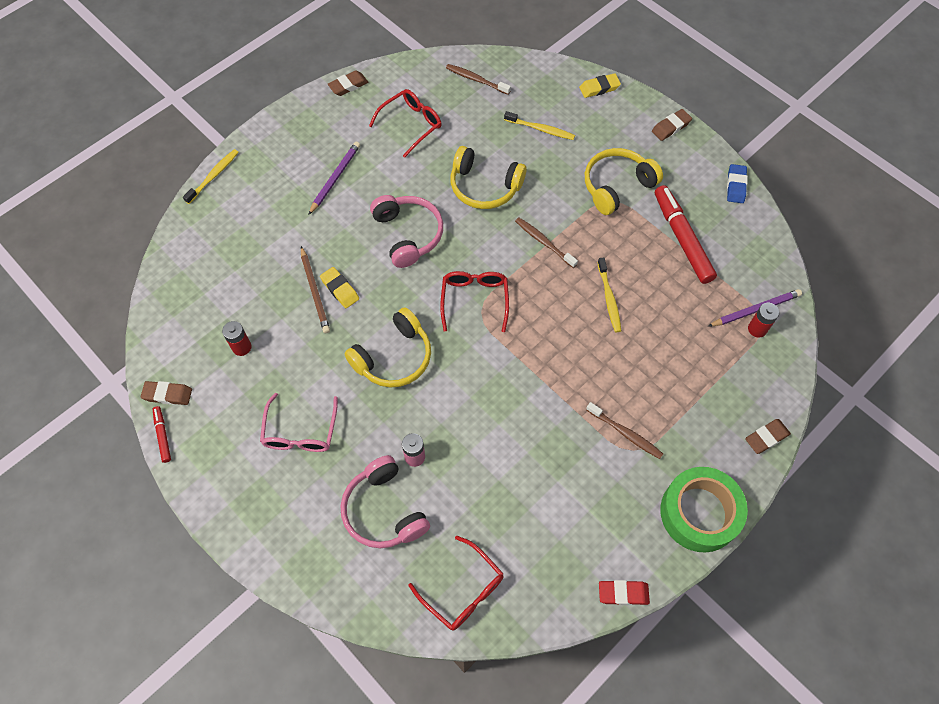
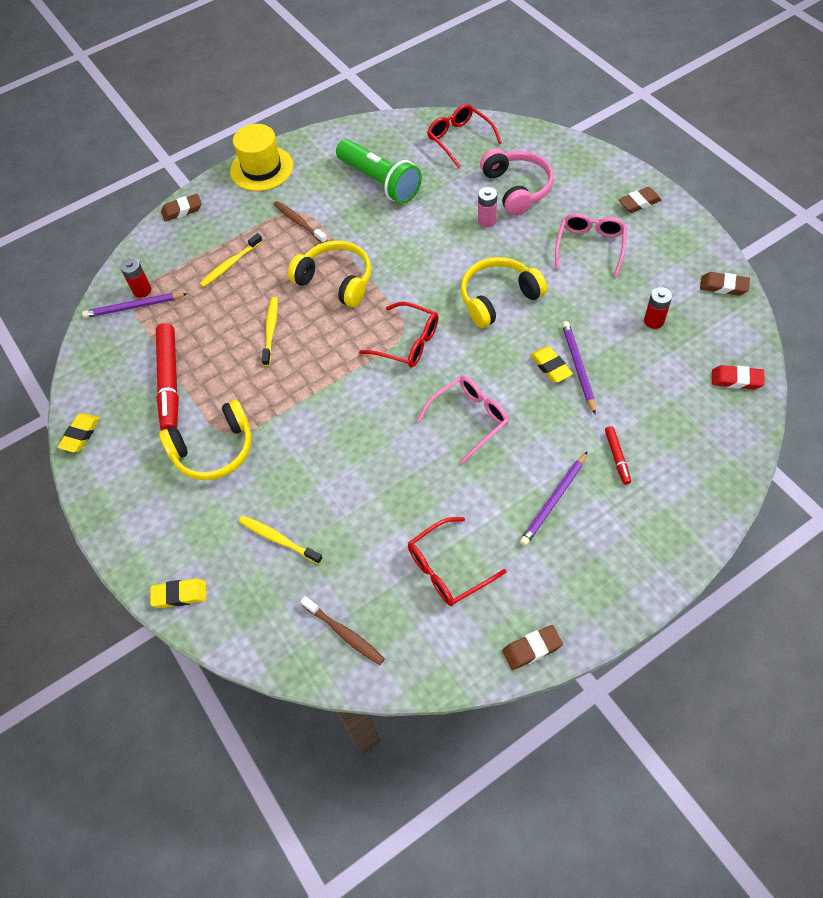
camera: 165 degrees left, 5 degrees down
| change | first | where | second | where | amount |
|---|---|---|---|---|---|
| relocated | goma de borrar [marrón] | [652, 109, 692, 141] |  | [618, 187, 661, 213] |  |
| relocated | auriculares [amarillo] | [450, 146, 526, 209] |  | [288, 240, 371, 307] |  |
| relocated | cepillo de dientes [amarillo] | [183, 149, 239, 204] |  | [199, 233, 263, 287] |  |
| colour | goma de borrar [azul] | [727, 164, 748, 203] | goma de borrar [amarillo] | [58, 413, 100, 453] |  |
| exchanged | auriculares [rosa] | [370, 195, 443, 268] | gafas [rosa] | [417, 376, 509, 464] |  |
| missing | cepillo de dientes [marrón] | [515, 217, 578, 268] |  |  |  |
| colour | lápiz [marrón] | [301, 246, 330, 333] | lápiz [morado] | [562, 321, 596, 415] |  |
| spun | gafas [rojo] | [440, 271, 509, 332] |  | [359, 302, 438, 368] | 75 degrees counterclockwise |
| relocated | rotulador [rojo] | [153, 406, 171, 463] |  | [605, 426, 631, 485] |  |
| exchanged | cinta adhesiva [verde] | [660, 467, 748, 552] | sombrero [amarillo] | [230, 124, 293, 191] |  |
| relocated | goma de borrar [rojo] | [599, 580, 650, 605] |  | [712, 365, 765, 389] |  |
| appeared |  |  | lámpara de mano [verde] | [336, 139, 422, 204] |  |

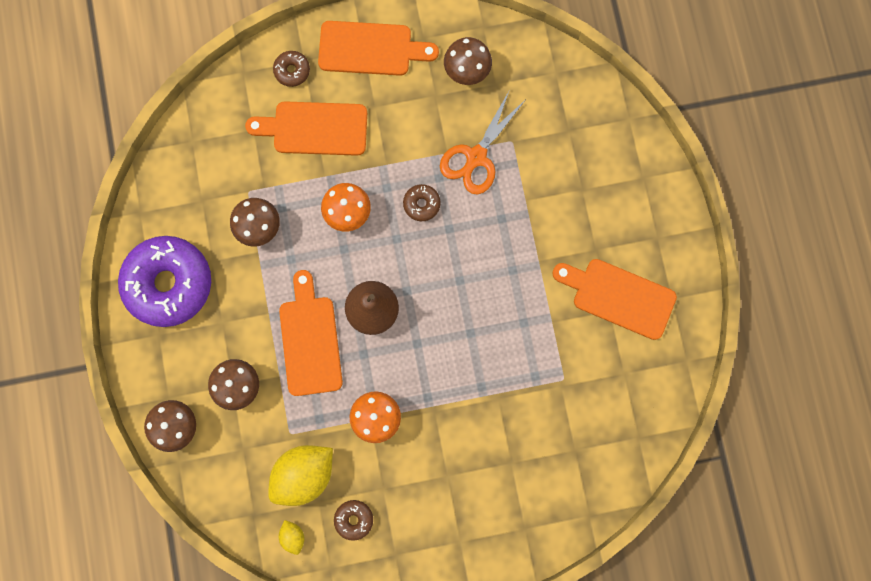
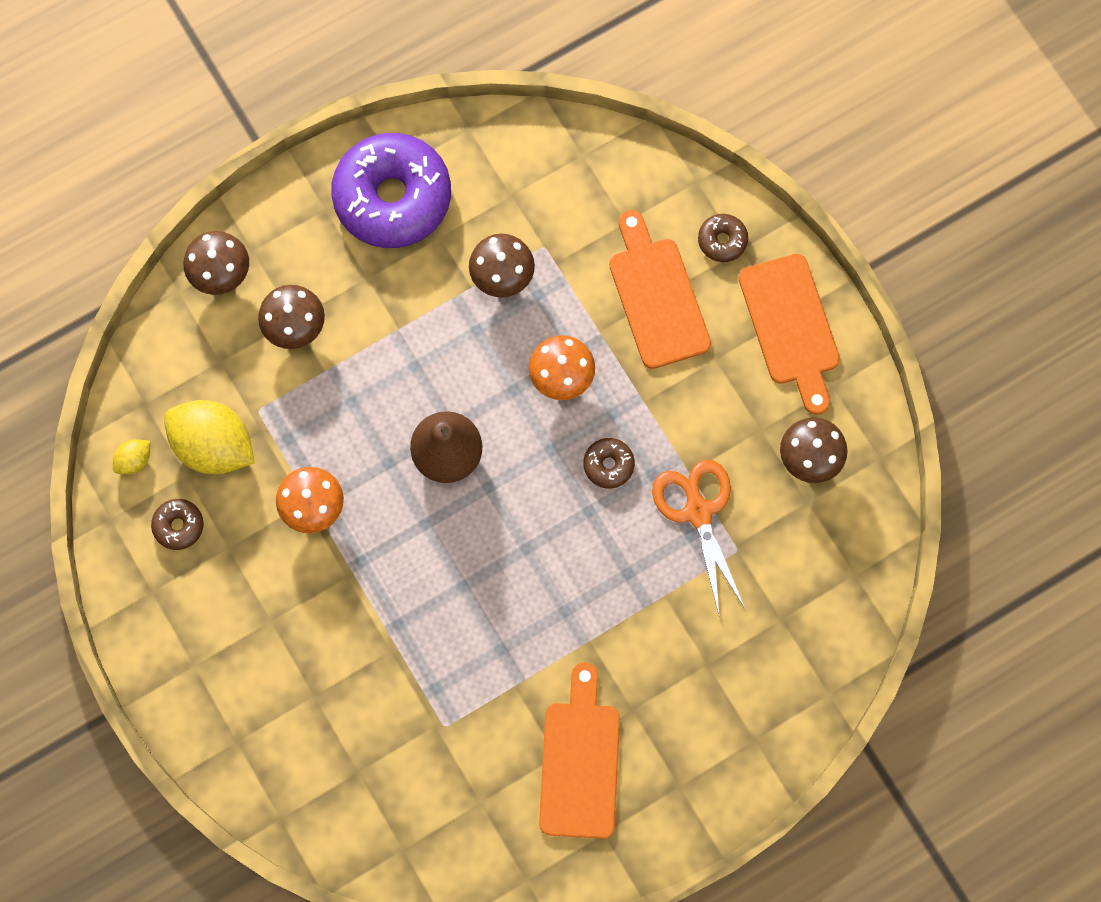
camera: 70 degrees right, 5 degrees down
| change | first | where | second | where | amount |
|---|---|---|---|---|---|
| spun | tijeras [naranja] | [440, 92, 525, 195] |  | [652, 460, 745, 614] | 60 degrees clockwise |
| missing | tabla de cortar [naranja] | [279, 270, 343, 396] |  |  |  |

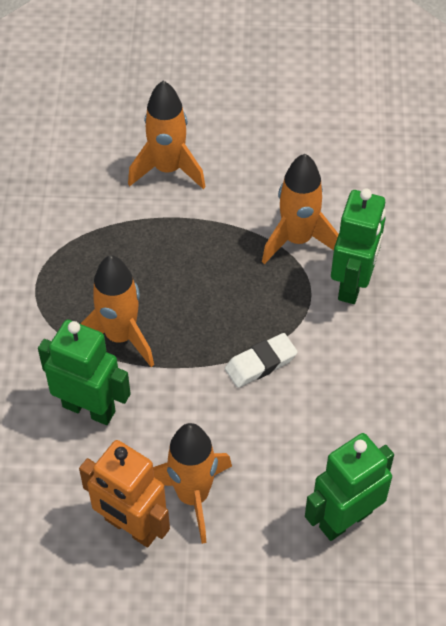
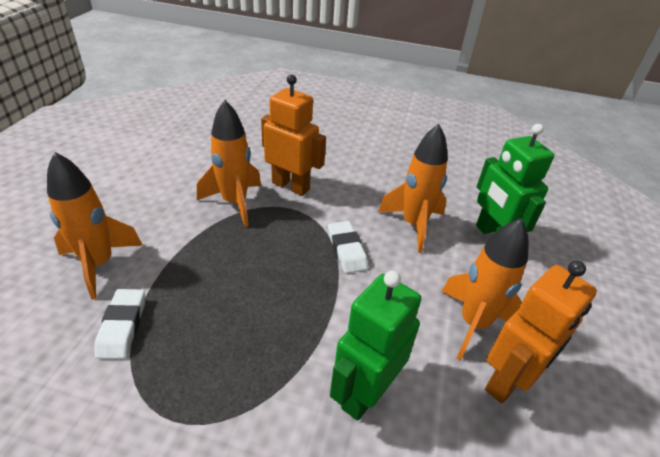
camera: 80 degrees left, 15 degrees down
| change | first | where | second | where | amount |
|---|---|---|---|---|---|
| colour | robot [verde] | [331, 188, 386, 304] | robot [naranja] | [261, 74, 326, 196] |  |
| relocated | cohete [naranja] | [81, 255, 154, 367] |  | [378, 124, 448, 253] |  |
| appeared |  |  | goma de borrar [blanco] | [94, 289, 145, 359] |  |

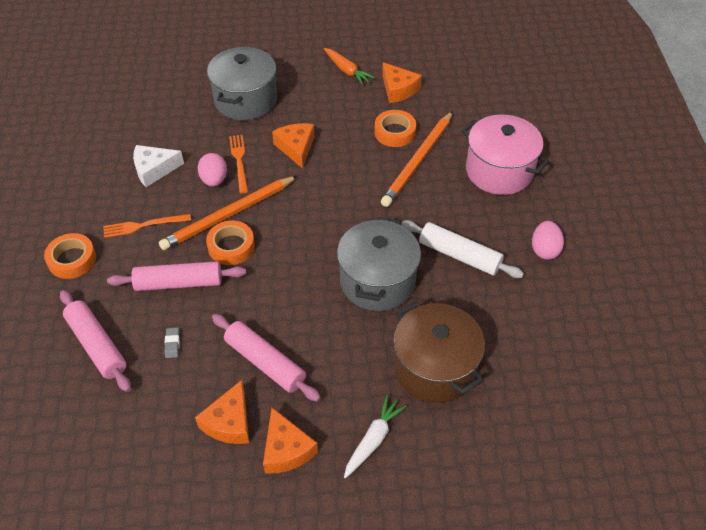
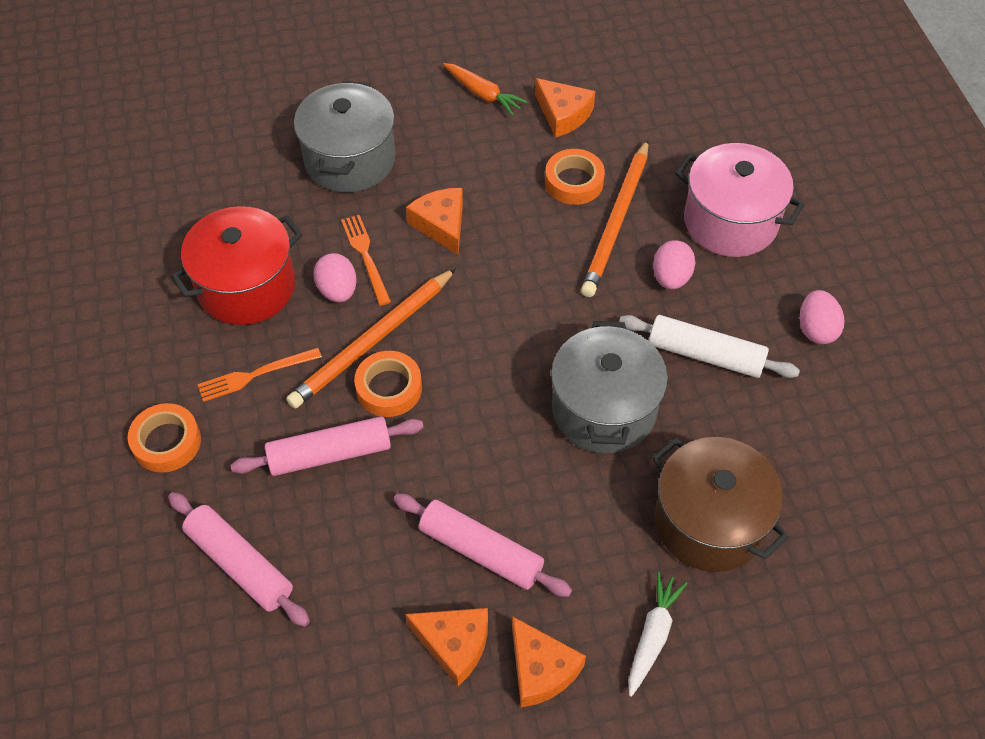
camera: 10 degrees left, 5 degrees up
| change | first | where | second | where | amount |
|---|---|---|---|---|---|
| exchanged | queso [blanco] | [133, 145, 184, 187] | olla [rojo] | [171, 206, 303, 325] |  |
| missing | goma de borrar [gris] | [164, 327, 180, 358] |  |  |  |
| spun | queso [naranja] | [195, 380, 249, 444] |  | [406, 608, 488, 686] | 75 degrees counterclockwise |
| appeared |  |  | huevo [rosa] | [653, 240, 695, 290] |  |

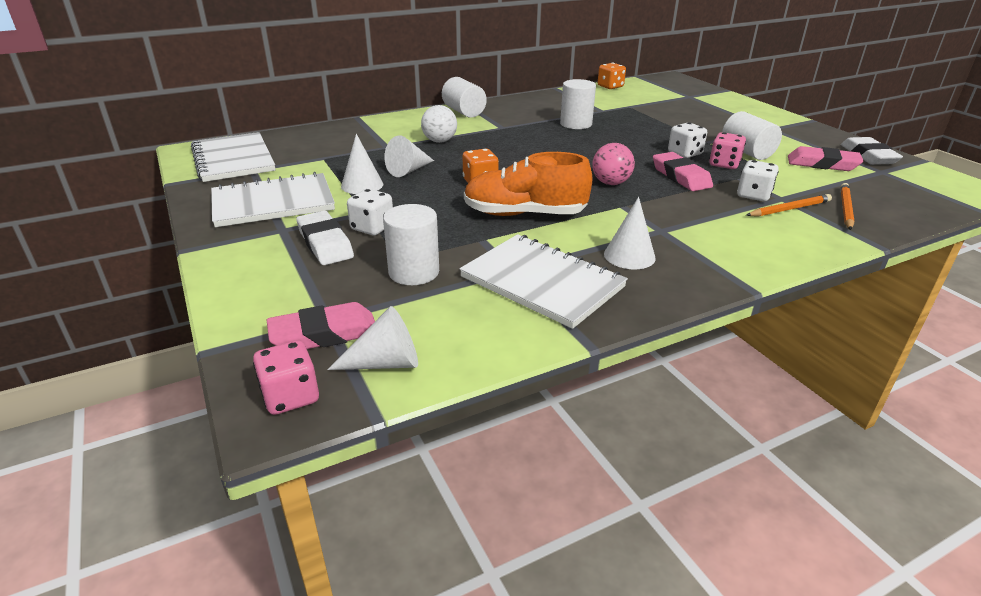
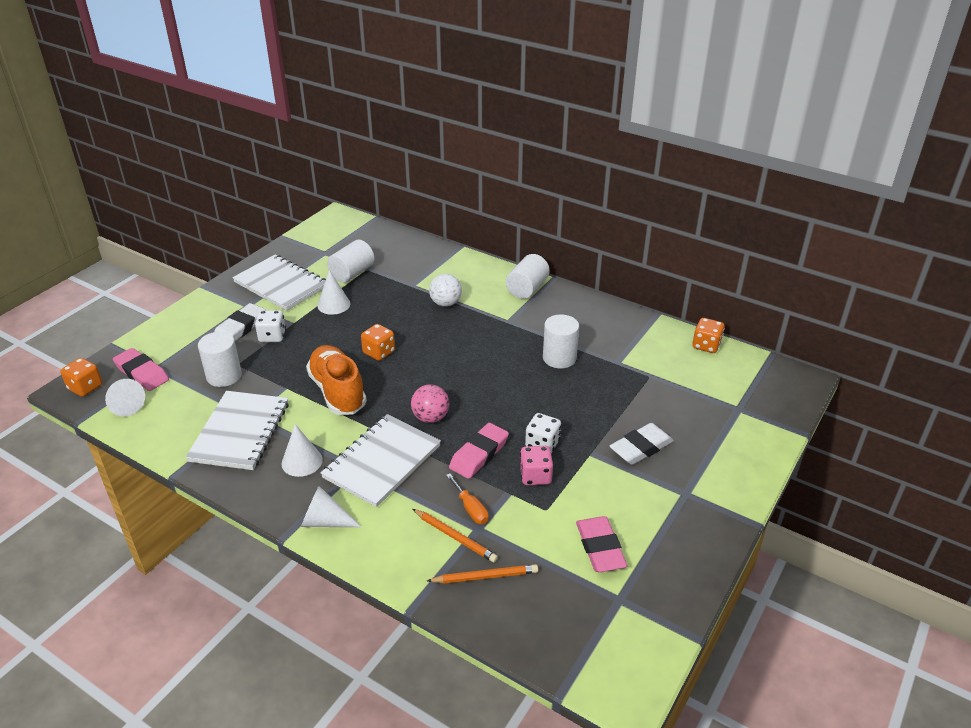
camera: 60 degrees right, 5 degrees up
| change | first | where | second | where | amount |
|---|---|---|---|---|---|
| relocated | cilindro [blanco] | [722, 111, 782, 160] |  | [327, 240, 375, 283] |  |
| relocated | cuaderno [blanco] | [191, 132, 276, 182] |  | [321, 414, 441, 507] |  |
| relocated | cono [blanco] | [384, 136, 434, 177] |  | [301, 486, 362, 527] |  |
| relocated | goma de borrar [blanco] | [841, 137, 903, 165] |  | [610, 423, 674, 465] |  |
| exchanged | dado [blanco] | [737, 160, 779, 201] | destornillador [naranja] | [446, 473, 489, 524] |  |
| colour | dado [rosa] | [253, 341, 319, 415] | dado [naranja] | [61, 358, 102, 397] |  |

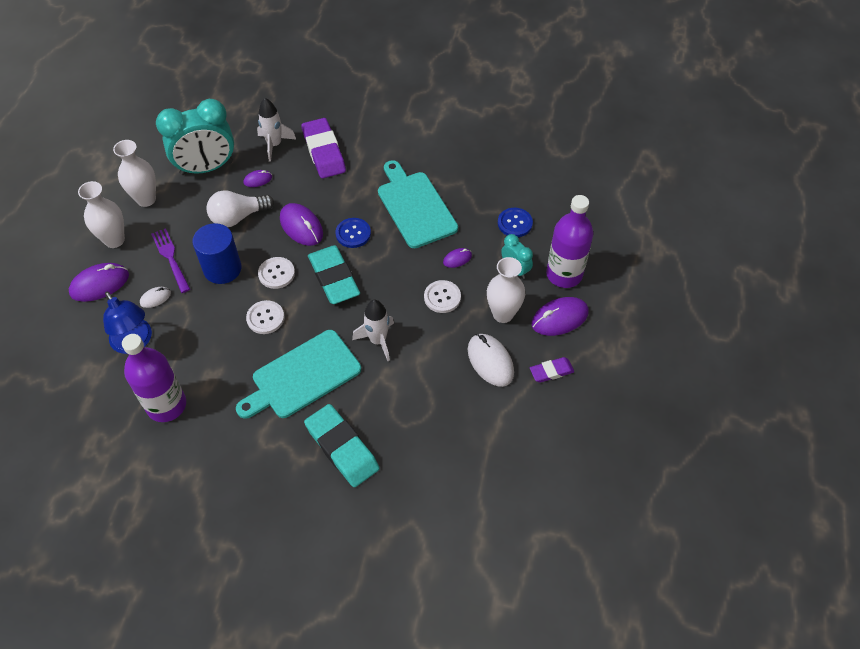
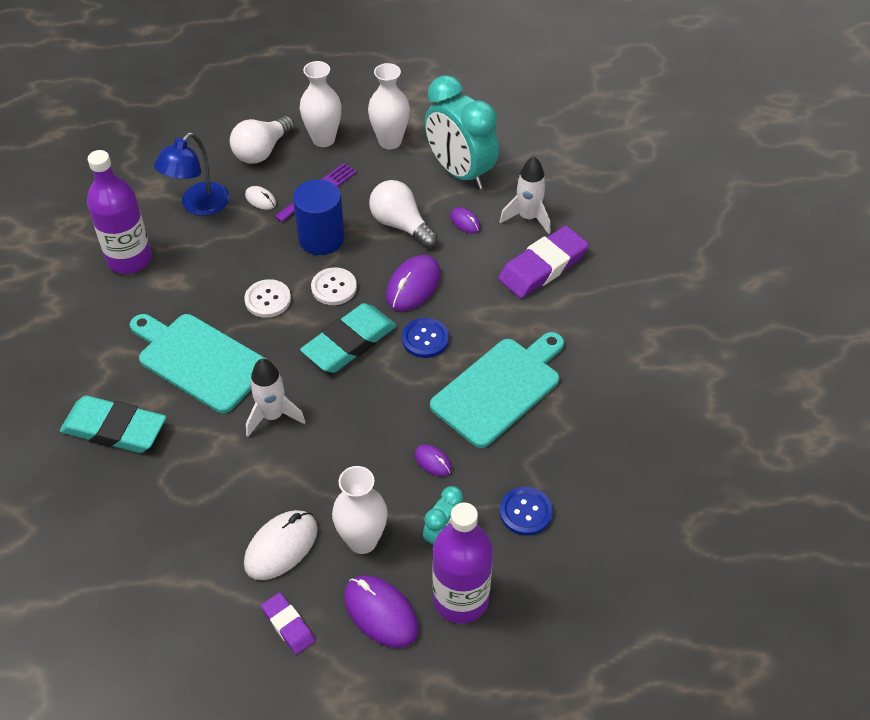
camera: 70 degrees right, 5 degrees down
| change | first | where | second | where | amount |
|---|---|---|---|---|---|
| exchanged | ratón [morado] | [69, 263, 129, 302] | bombilla [blanco] | [230, 116, 295, 164] |  |
| missing | botón [blanco] | [424, 280, 461, 313] |  |  |  |
| spun | goma de borrar [turquesa] | [304, 404, 380, 487] |  | [60, 396, 166, 453] | 75 degrees clockwise |

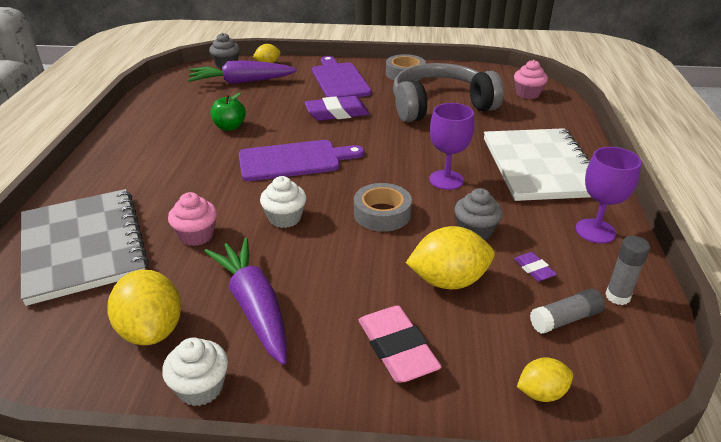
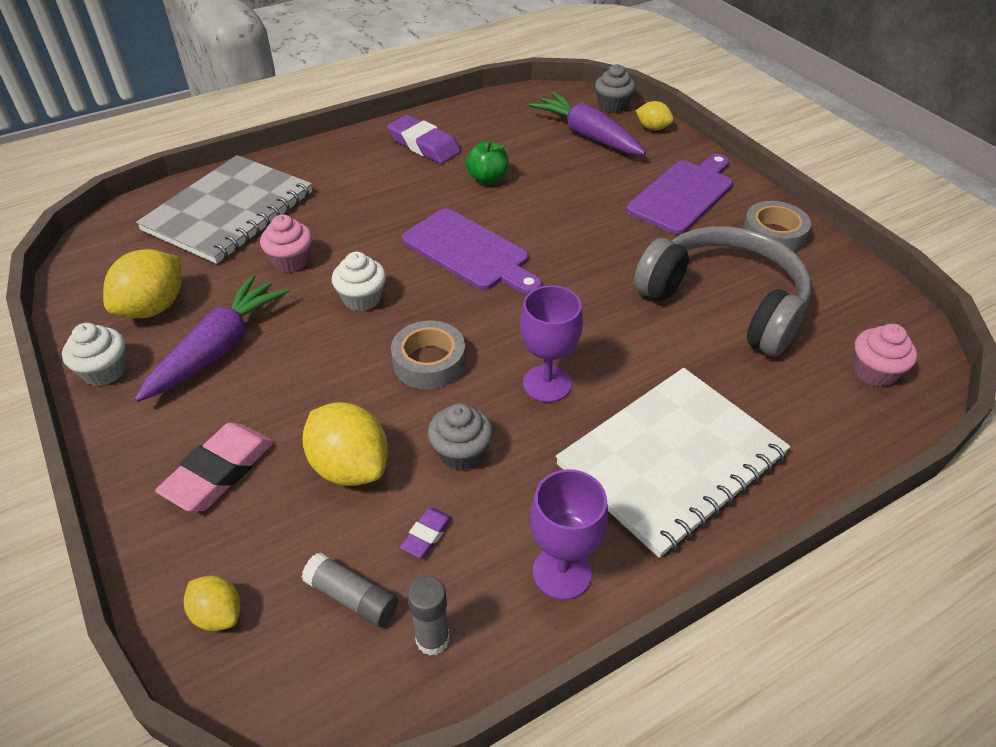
camera: 55 degrees right, 10 degrees up
| change | first | where | second | where | amount |
|---|---|---|---|---|---|
| relocated | goma de borrar [morado] | [305, 96, 369, 121] |  | [387, 115, 461, 164] |  |

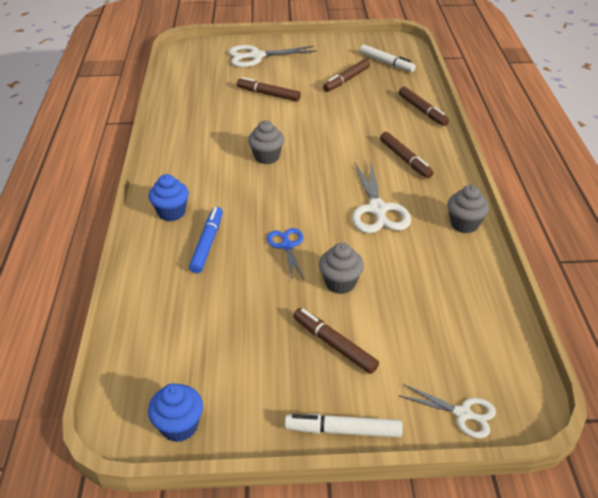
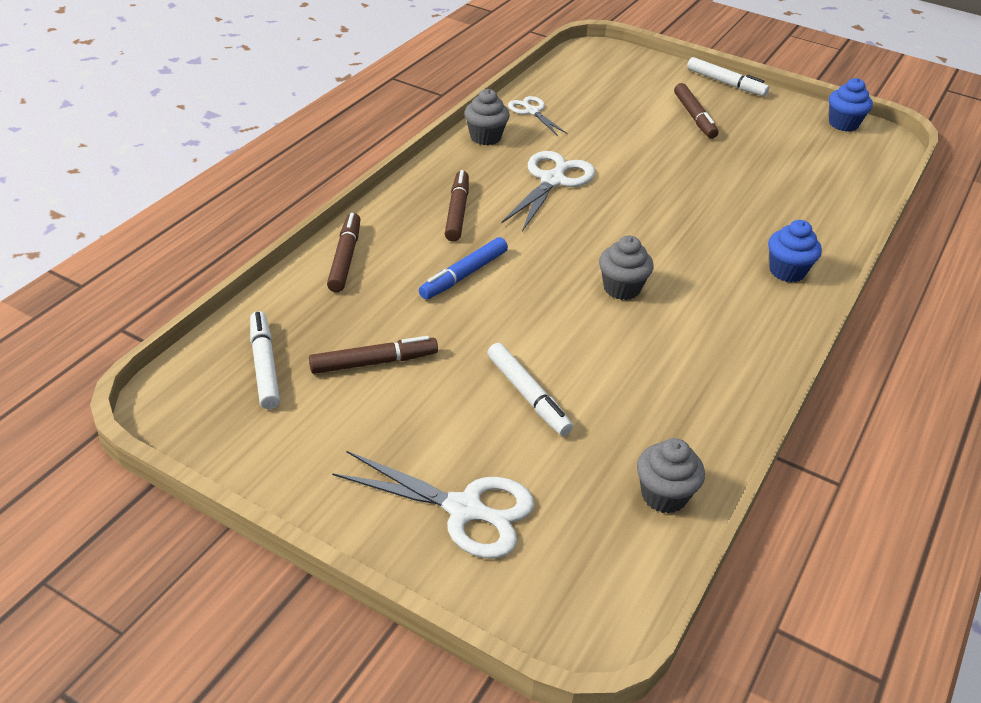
camera: 150 degrees left, 0 degrees up
| change | first | where | second | where | amount |
|---|---|---|---|---|---|
| colour | rotulador [marrón] | [237, 77, 301, 101] | rotulador [blanco] | [487, 343, 573, 436] |  |
| relocated | rotulador [azul] | [189, 207, 223, 273] |  | [419, 237, 508, 299] |  |
| missing | tijeras [azul] | [267, 228, 304, 279] |  |  |  |
| relocated | magdalena [gris] | [319, 243, 364, 294] |  | [637, 438, 705, 514] |  |
| relocated | tijeras [blanco] | [398, 384, 496, 438] |  | [508, 96, 568, 136] |  |

